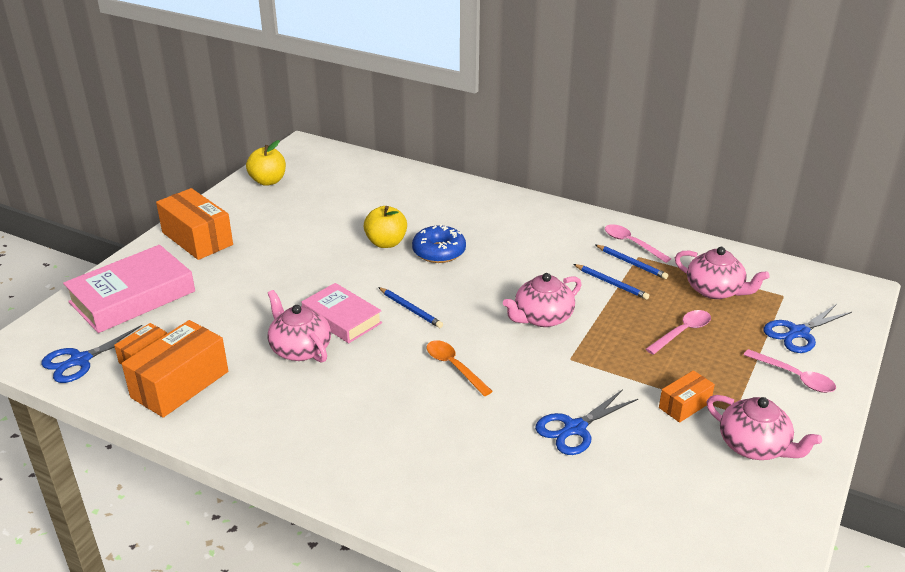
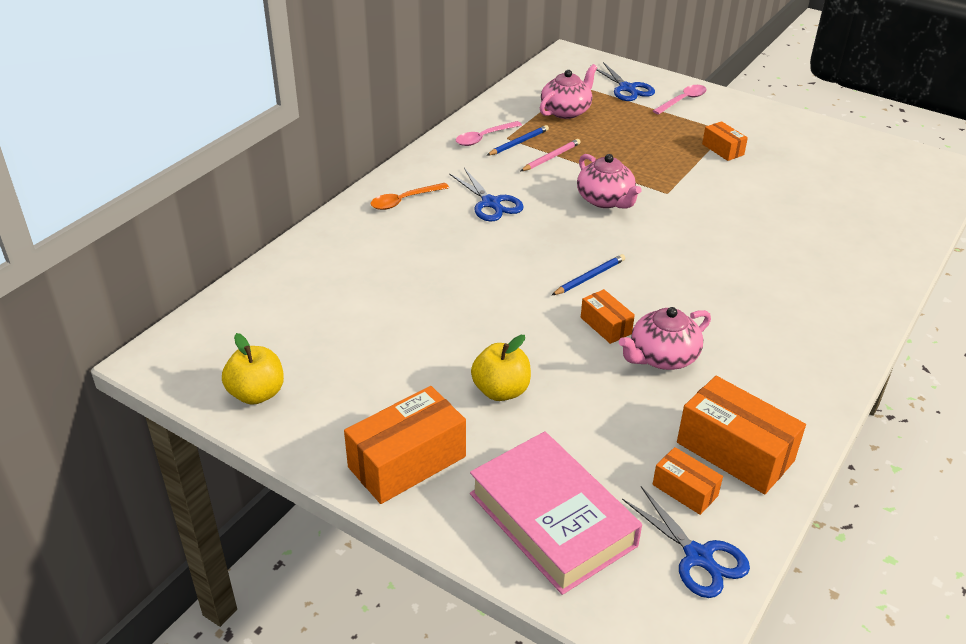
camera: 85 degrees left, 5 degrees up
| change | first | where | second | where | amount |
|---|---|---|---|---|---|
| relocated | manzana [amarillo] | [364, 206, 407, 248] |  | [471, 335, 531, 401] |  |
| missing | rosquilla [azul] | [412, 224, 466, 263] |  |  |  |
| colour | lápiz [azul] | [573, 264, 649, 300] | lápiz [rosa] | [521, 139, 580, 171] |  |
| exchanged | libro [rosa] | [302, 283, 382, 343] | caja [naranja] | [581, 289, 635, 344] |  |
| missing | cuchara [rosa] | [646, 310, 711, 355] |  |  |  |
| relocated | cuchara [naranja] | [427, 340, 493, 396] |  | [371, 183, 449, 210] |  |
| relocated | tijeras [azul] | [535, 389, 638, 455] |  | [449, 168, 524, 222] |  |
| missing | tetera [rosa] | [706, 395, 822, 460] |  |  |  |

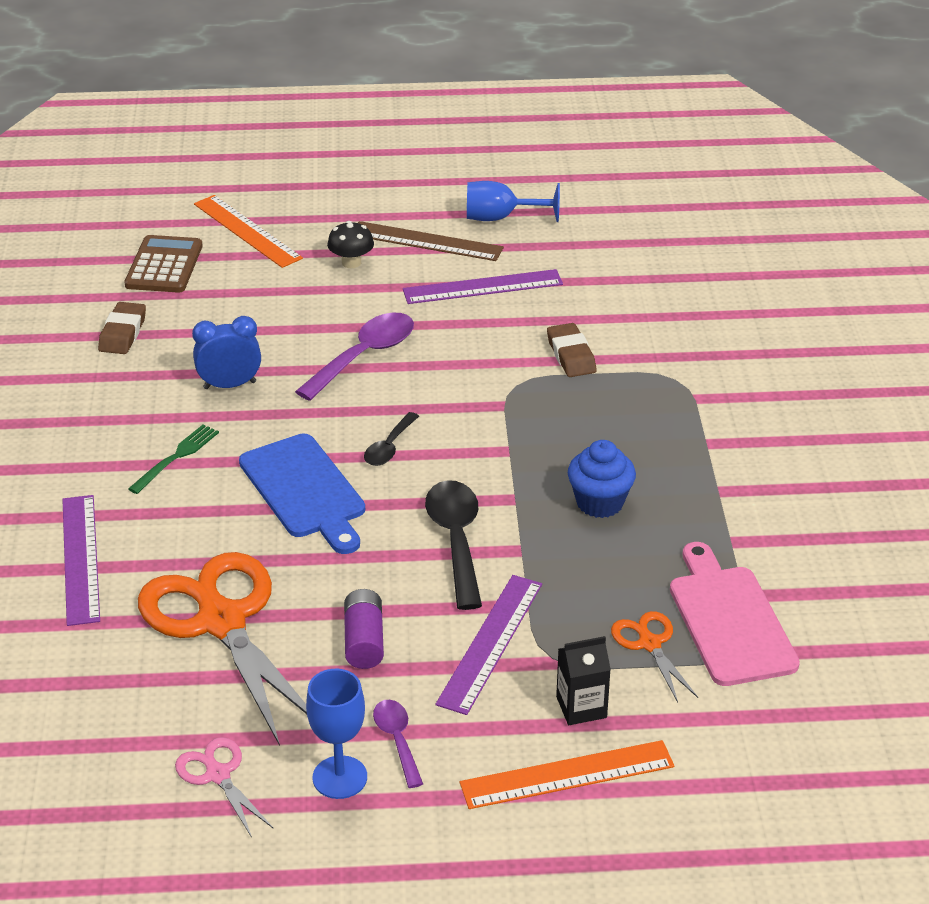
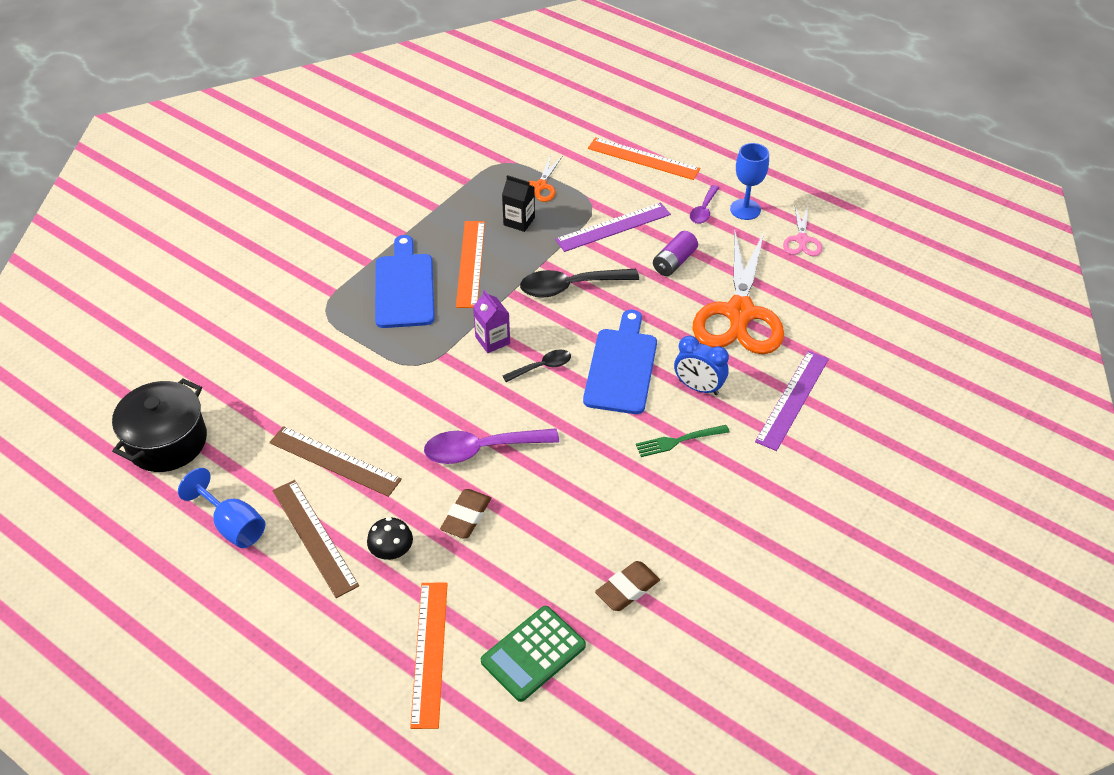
camera: 140 degrees left, 10 degrees up
| change | first | where | second | where | amount |
|---|---|---|---|---|---|
| colour | calculadora [marrón] | [124, 235, 203, 293] | calculadora [verde] | [481, 606, 586, 702] |  |
| colour | regla [morado] | [403, 269, 563, 304] | regla [marrón] | [269, 426, 402, 497] |  |
| relocated | despertador [azul] | [192, 316, 261, 389] |  | [674, 336, 729, 395] |  |
| relocated | goma de borrar [marrón] | [547, 323, 596, 377] |  | [440, 489, 491, 538] |  |
| exchanged | magdalena [azul] | [568, 440, 636, 518] | regla [naranja] | [456, 221, 485, 308] |  |
| spun | cuchara [negro] | [425, 480, 482, 610] |  | [520, 269, 639, 298] | 45 degrees clockwise |
| missing | tabla de cortar [rosa] | [670, 542, 800, 686] |  |  |  |
| relocated | cartón de leche [negro] | [556, 636, 611, 725] |  | [502, 175, 535, 232] |  |
| appeared |  |  | tabla de cortar [azul] | [375, 235, 435, 328] |  |
| appeared |  |  | cartón de leche [morado] | [473, 290, 510, 353] |  |
| appeared |  |  | olla [negro] | [112, 378, 207, 472] |  |

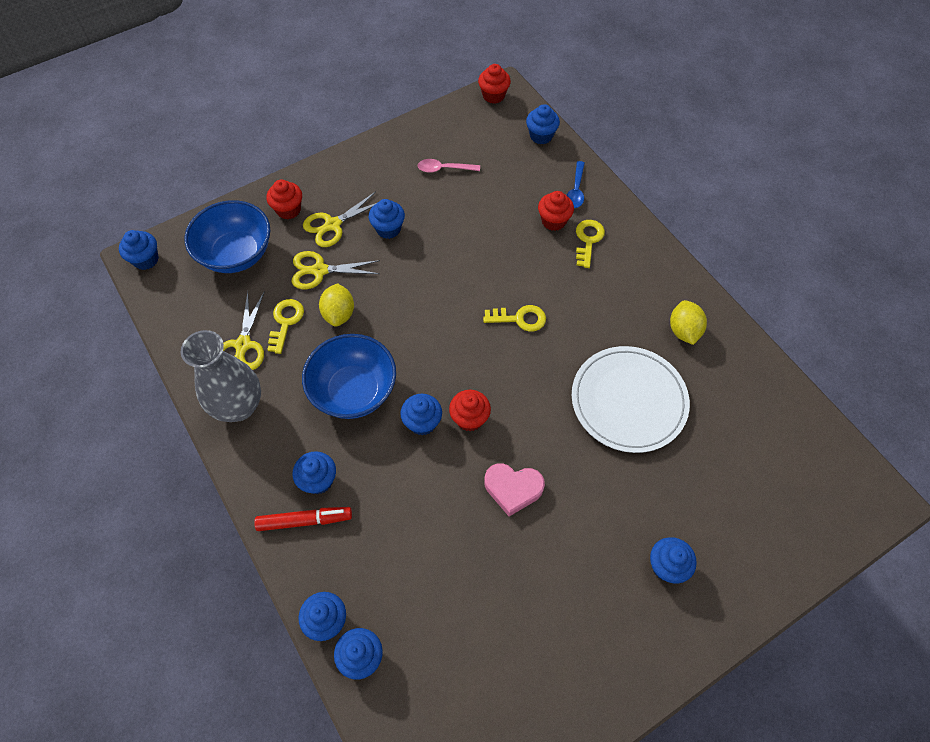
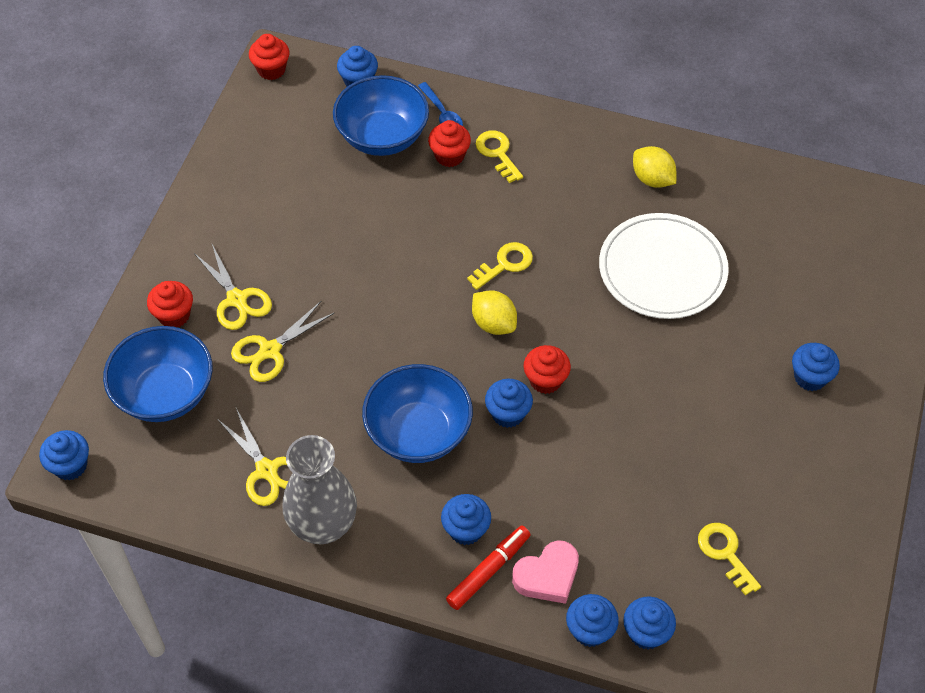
camera: 40 degrees left, 5 degrees down
| change | first | where | second | where | amount |
|---|---|---|---|---|---|
| missing | cuchara [rosa] | [417, 159, 480, 173] |  |  |  |
| spun | tijeras [amarillo] | [303, 192, 376, 247] |  | [194, 244, 272, 330] | 45 degrees counterclockwise |
| missing | magdalena [azul] | [369, 199, 405, 239] |  |  |  |
| relocated | limón [amarillo] | [319, 283, 354, 327] |  | [472, 290, 517, 335] |  |
| relocated | llave [amarillo] | [267, 299, 304, 354] |  | [698, 523, 761, 596] |  |
| relocated | corazón [rosa] | [484, 463, 545, 517] |  | [512, 540, 579, 604] |  |
| appeared |  |  | cuenco [azul] | [333, 75, 429, 156] |  |

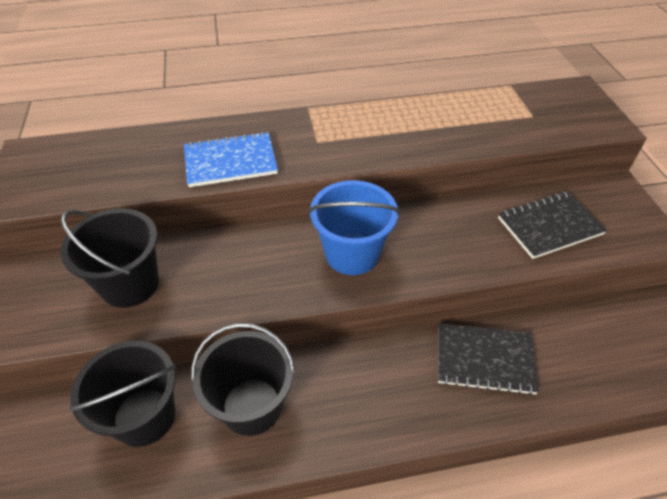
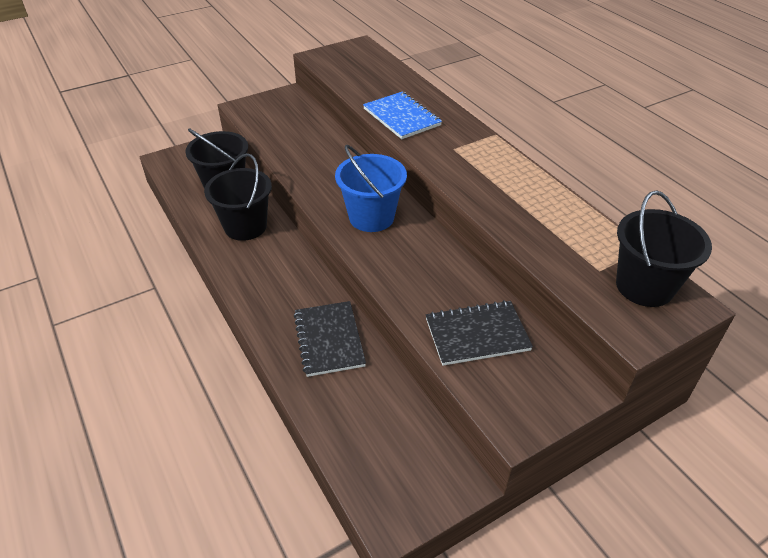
camera: 70 degrees right, 5 degrees down
| change | first | where | second | where | amount |
|---|---|---|---|---|---|
| spun | cuaderno [negro] | [498, 192, 607, 259] |  | [426, 300, 533, 366] | 60 degrees counterclockwise |
| relocated | balde [negro] | [60, 208, 159, 308] |  | [616, 190, 712, 307] |  |

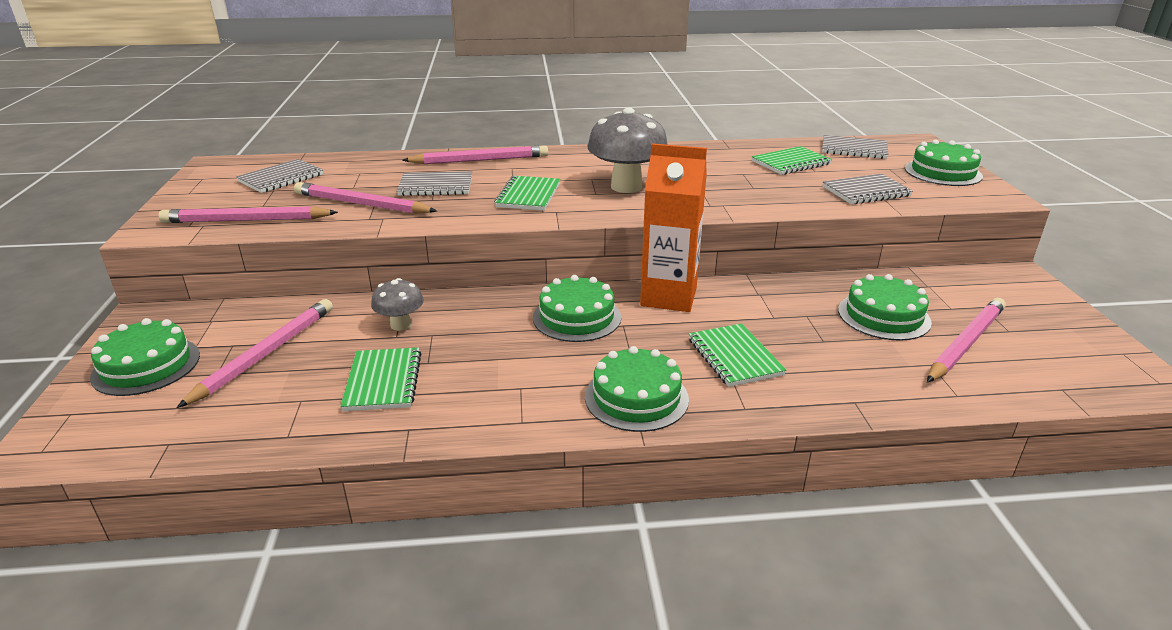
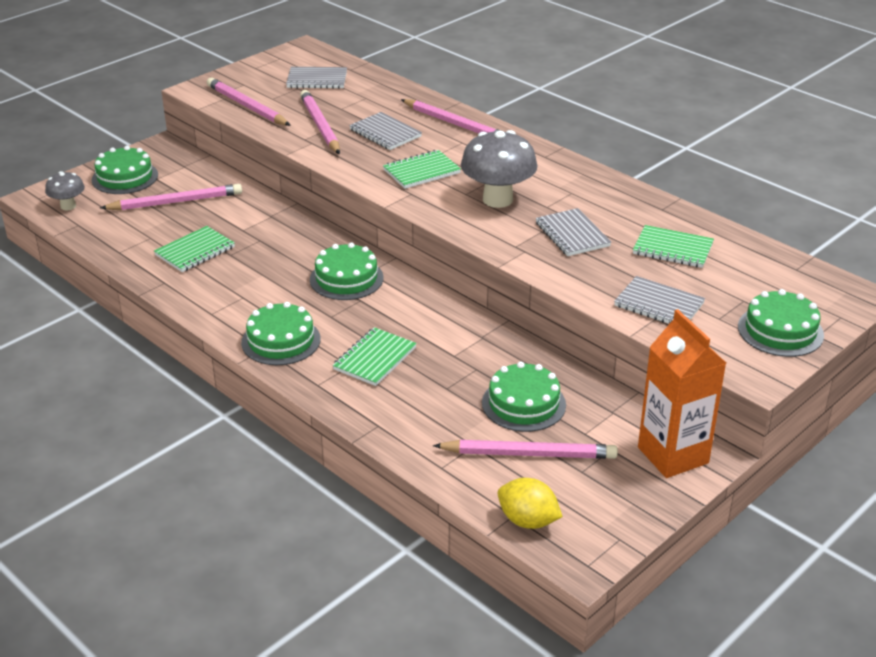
camera: 50 degrees right, 5 degrees up
| change | first | where | second | where | amount |
|---|---|---|---|---|---|
| relocated | cuaderno [gris] | [822, 135, 889, 159] |  | [536, 208, 611, 256] |  |
| relocated | cartón de leche [naranja] | [640, 143, 707, 312] |  | [638, 309, 726, 478] |  |
| relocated | seta [gris] | [371, 278, 424, 331] |  | [45, 171, 85, 210] |  |
| appeared |  |  | limón [amarillo] | [498, 478, 563, 529] |  |

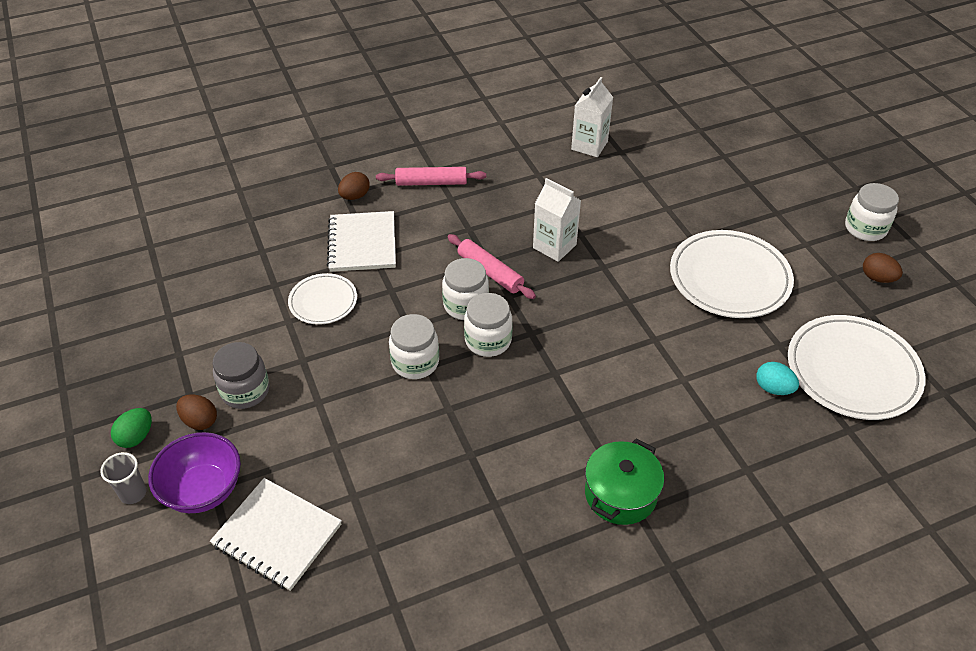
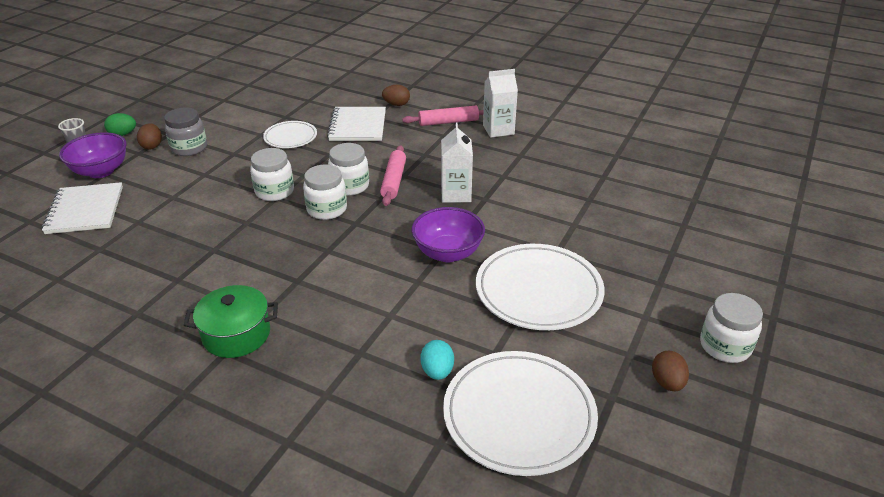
camera: 50 degrees right, 10 degrees down
| change | first | where | second | where | amount |
|---|---|---|---|---|---|
| relocated | cartón de leche [blanco] | [571, 77, 613, 157] |  | [483, 69, 518, 138] |  |
| spun | rodillo [rosa] | [376, 167, 486, 186] |  | [402, 106, 484, 126] | 60 degrees counterclockwise |
| spun | cuaderno [blanco] | [327, 211, 396, 272] |  | [327, 107, 386, 141] | 45 degrees counterclockwise |
| appeared |  |  | cuenco [morado] | [412, 207, 485, 262] |  |

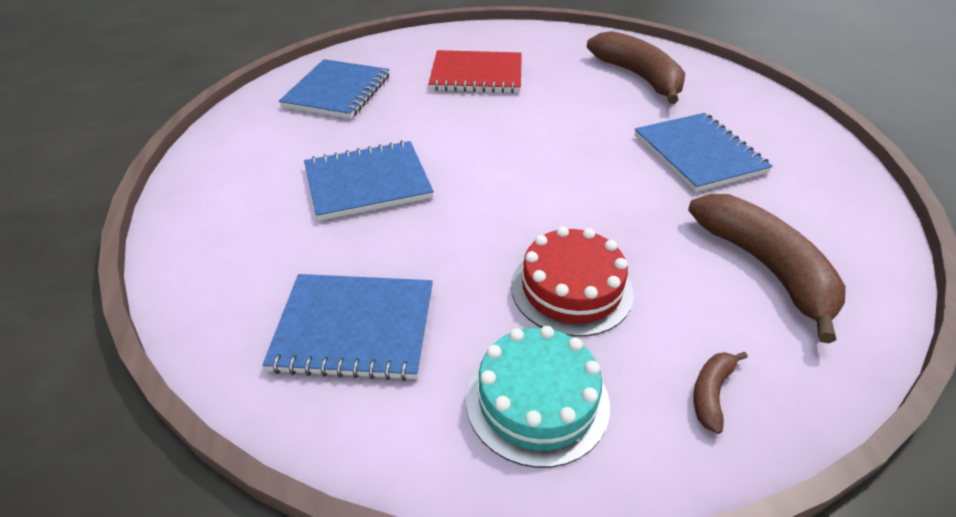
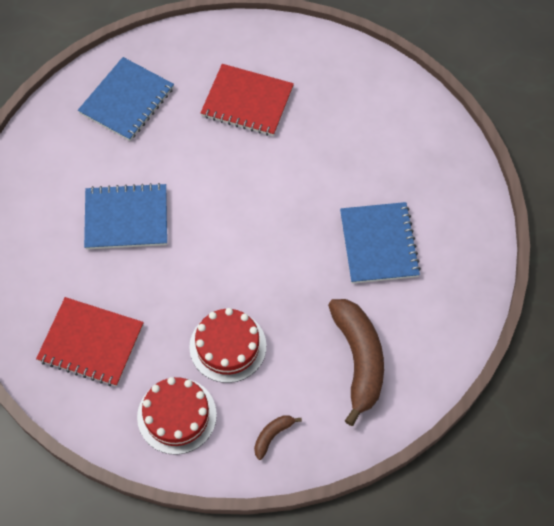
camera: 15 degrees right, 20 degrees up
| change | first | where | second | where | amount |
|---|---|---|---|---|---|
| missing | plátano [marrón] | [587, 31, 685, 104] |  |  |  |
| colour | cuaderno [azul] | [263, 274, 433, 381] | cuaderno [rojo] | [36, 297, 144, 386] |  |
| colour | tarta [turquesa] | [466, 326, 610, 468] | tarta [rojo] | [137, 377, 217, 455] |  |

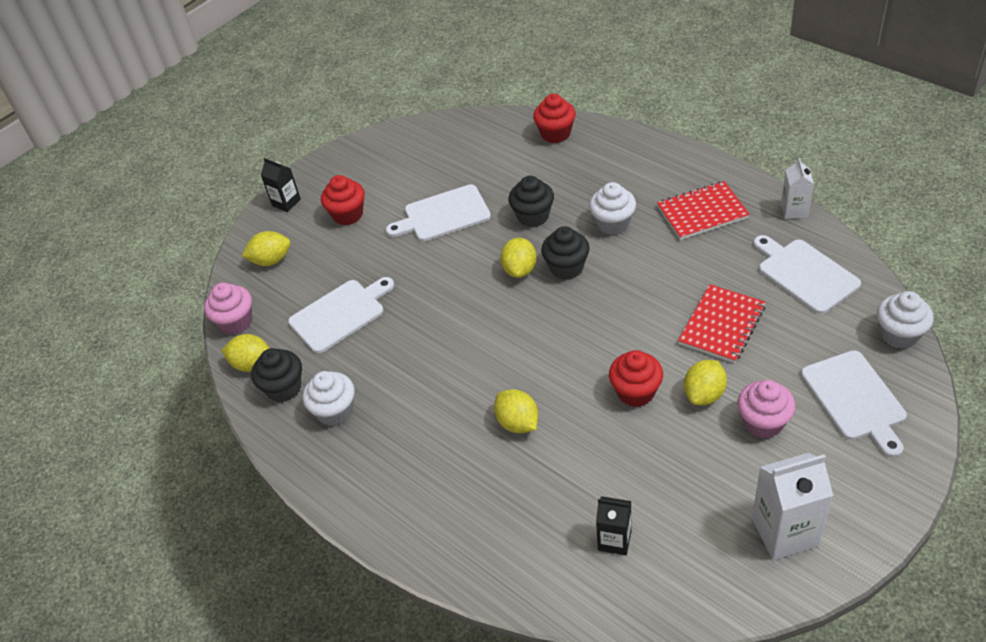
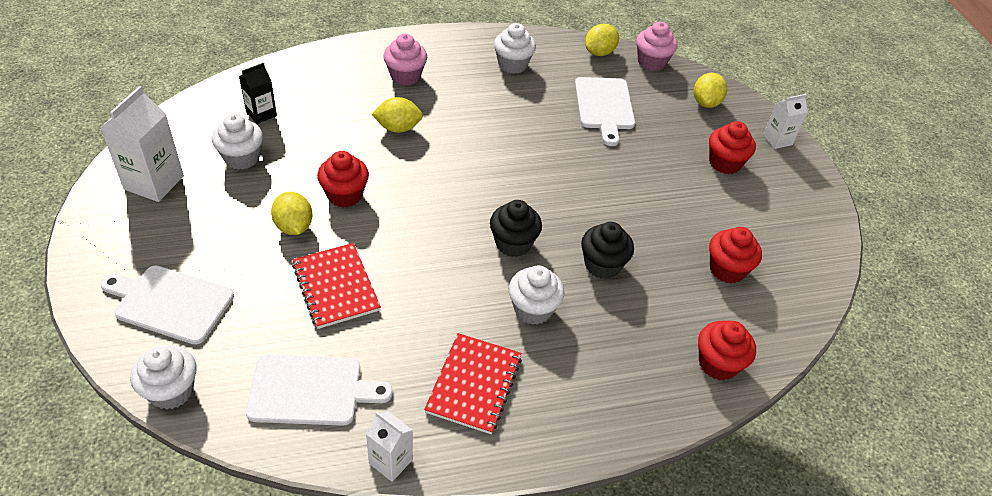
camera: 115 degrees right, 0 degrees up
| change | first | where | second | where | amount |
|---|---|---|---|---|---|
| colour | cartón de leche [negro] | [261, 158, 301, 212] | cartón de leche [blanco] | [763, 94, 808, 149] |  |
| missing | tabla de cortar [blanco] | [386, 184, 491, 242] |  |  |  |
| missing | limón [amarillo] | [500, 238, 537, 278] |  |  |  |
| missing | magdalena [negro] | [251, 348, 302, 402] |  |  |  |
| relocated | magdalena [rosa] | [738, 380, 796, 438] |  | [383, 34, 427, 85] |  |
| appeared |  |  | magdalena [blanco] | [212, 114, 263, 170] |  |
| appeared |  |  | magdalena [rojo] | [709, 227, 762, 284] |  |

